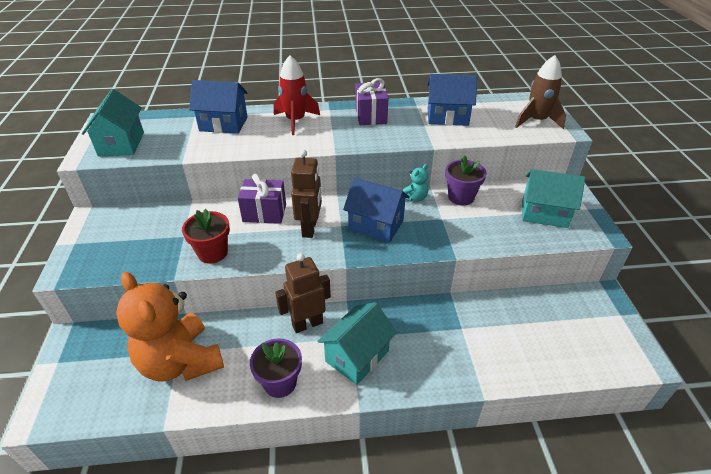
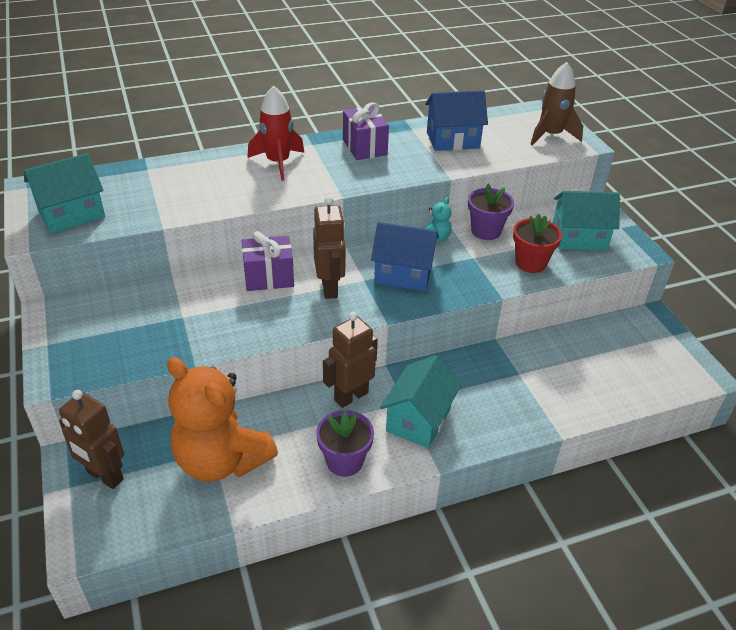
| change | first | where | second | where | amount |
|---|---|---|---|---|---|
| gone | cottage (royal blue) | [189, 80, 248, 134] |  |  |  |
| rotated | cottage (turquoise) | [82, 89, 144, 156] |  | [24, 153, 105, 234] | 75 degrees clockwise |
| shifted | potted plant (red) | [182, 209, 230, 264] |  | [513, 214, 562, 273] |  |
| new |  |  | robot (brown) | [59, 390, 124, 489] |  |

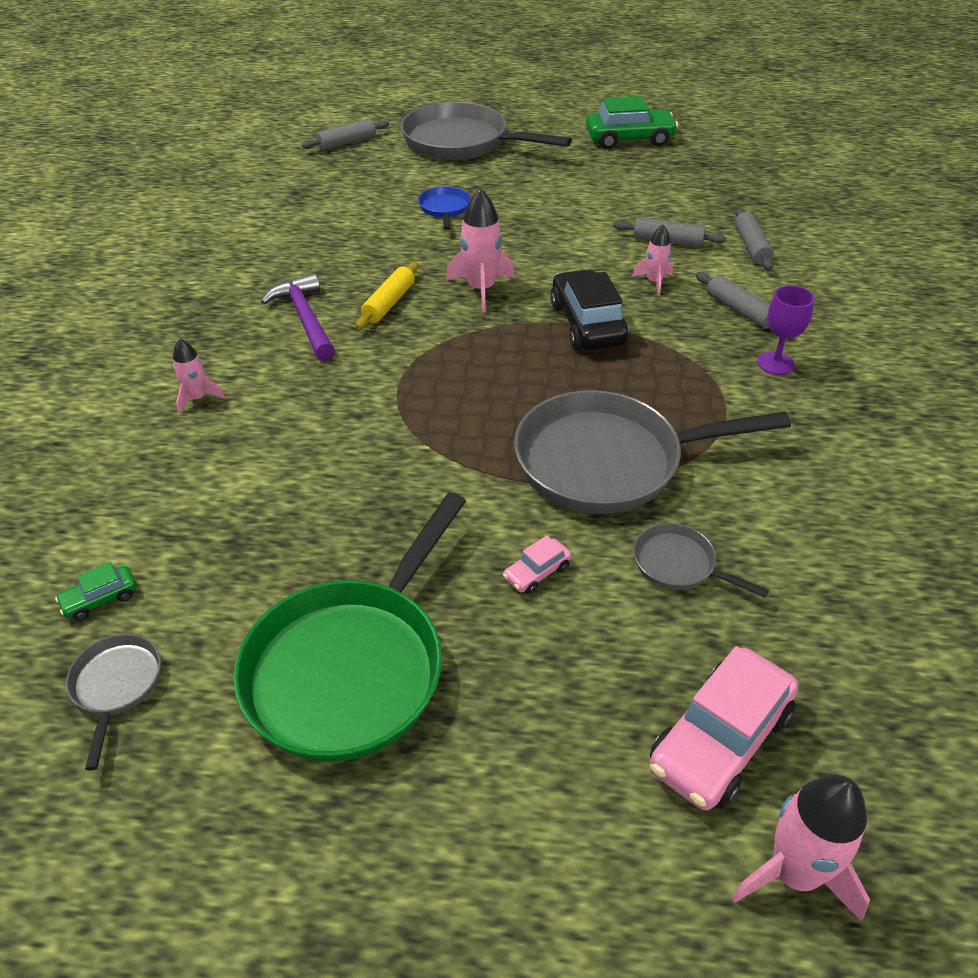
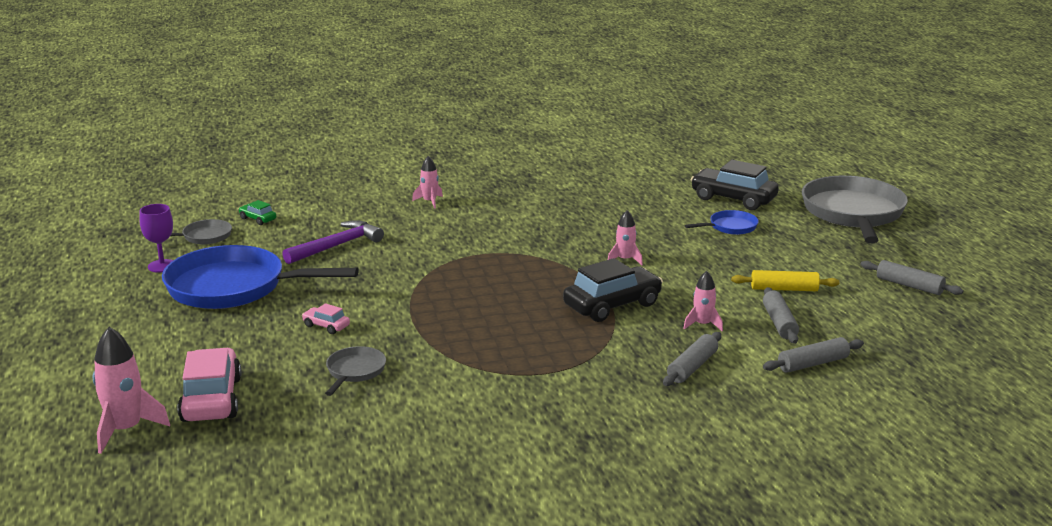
| change | first | where | second | where | amount |
|---|---|---|---|---|---|
| gone | automobile (emerald) | [586, 96, 678, 149] |  |  |  |
| shifted | rolling pin (gray) | [302, 119, 389, 150] |  | [860, 260, 964, 295] |  |
| scaled | toy rocket (rosy) | [446, 188, 515, 312] |  | [608, 210, 643, 265] | x0.59 |
| shifted | rolling pin (golden) | [356, 262, 418, 329] |  | [731, 270, 839, 291] |  |
| shifted | hammer (royal purple) | [261, 273, 335, 361] |  | [282, 220, 384, 264] |  |
| shifted | chalice (royal purple) | [757, 285, 814, 375] |  | [139, 204, 173, 273] |  |
| gone | skillet (gray) | [514, 390, 791, 514] |  |  |  |
| repainted | skillet (emerald) | [233, 492, 466, 762] | skillet (royal blue) | [162, 245, 359, 309] |  |
| rotated | automobile (rosy) | [649, 646, 799, 810] |  | [177, 348, 241, 422] | 60 degrees clockwise |
| new |  |  | automobile (ebony) | [690, 160, 779, 210] |  |

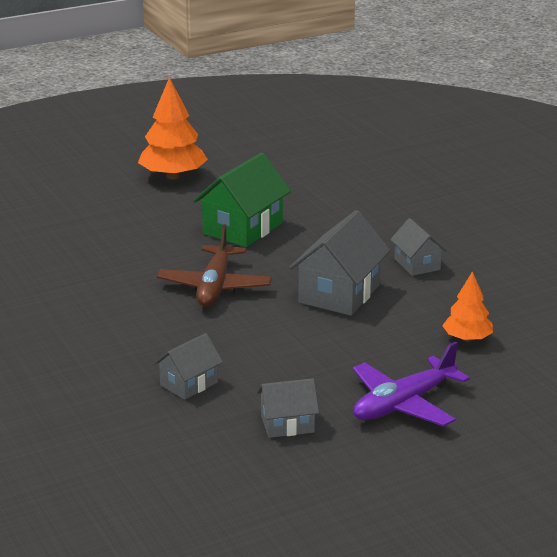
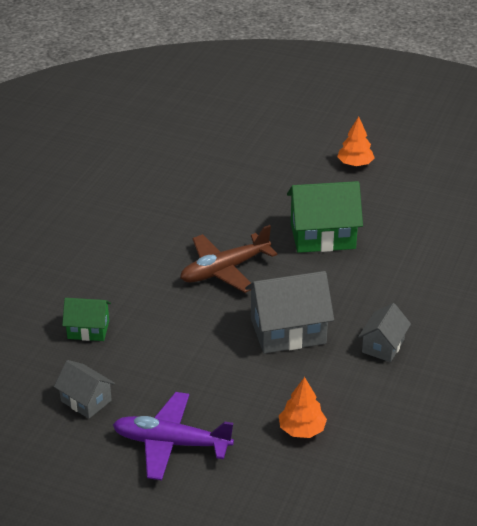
| change | first | where | second | where | amount |
|---|---|---|---|---|---|
| scaled | tree (orange) | [138, 77, 208, 179] |  | [337, 116, 375, 166] | x0.59 |
| repainted | cottage (gray) | [154, 333, 223, 400] | cottage (emerald) | [62, 298, 111, 341] |  |

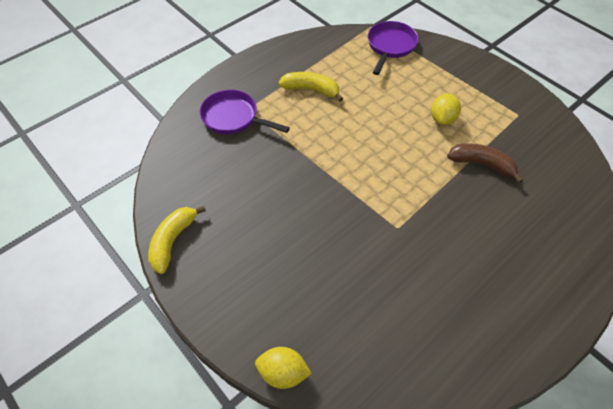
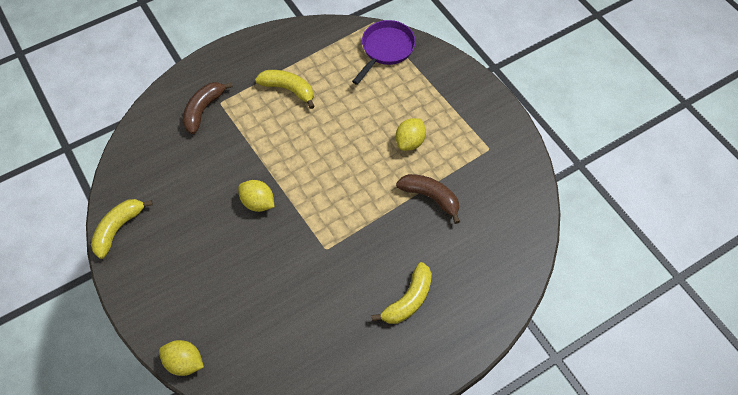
| change | first | where | second | where | amount |
|---|---|---|---|---|---|
| swapped | skillet (royal purple) | [200, 90, 290, 134] | banana fruit (brown) | [183, 82, 233, 134] |  |
| new |  |  | toy lemon (golden) | [238, 180, 274, 212] |  |
| new |  |  | banana fruit (golden) | [371, 262, 432, 324] |  |

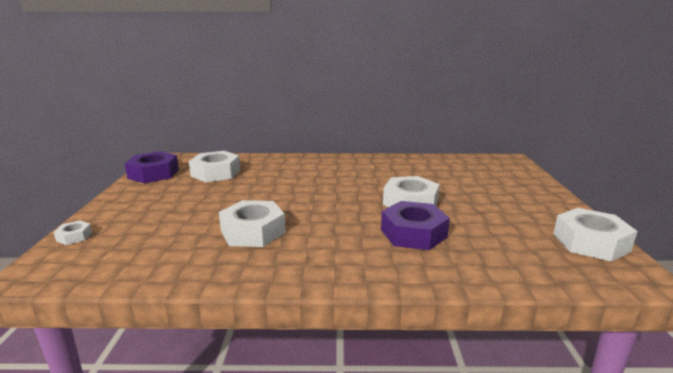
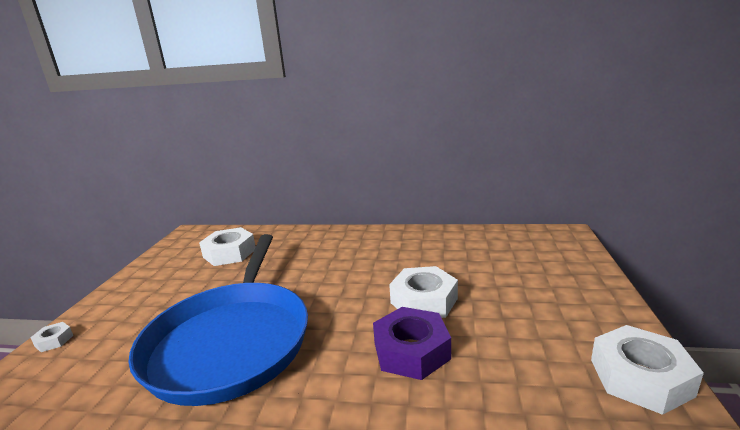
| change | first | where | second | where | amount |
|---|---|---|---|---|---|
| gone | hex nut (royal purple) | [124, 151, 179, 183] |  |  |  |
| swapped | hex nut (white) | [219, 200, 286, 247] | skillet (royal blue) | [128, 234, 308, 406] |  |

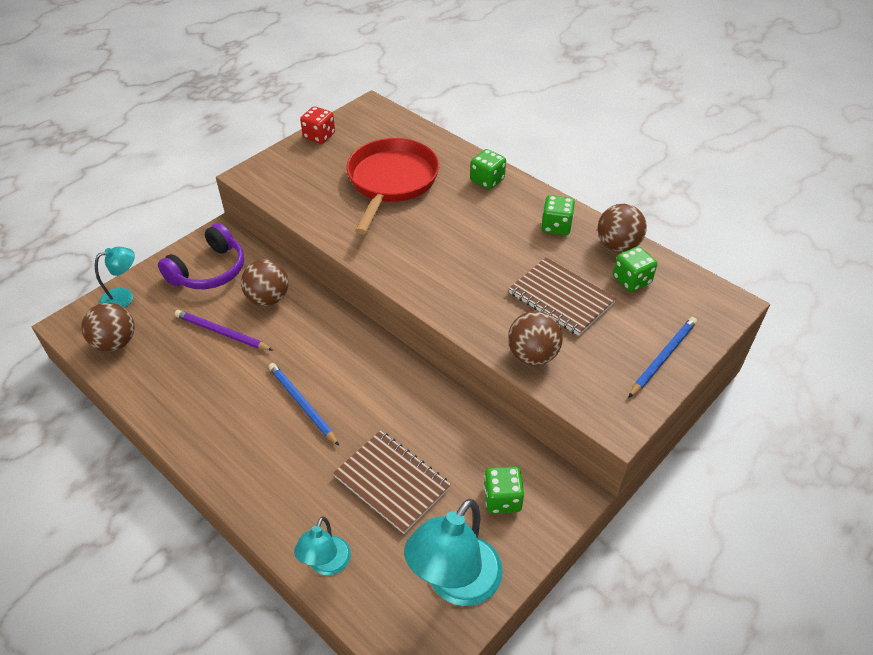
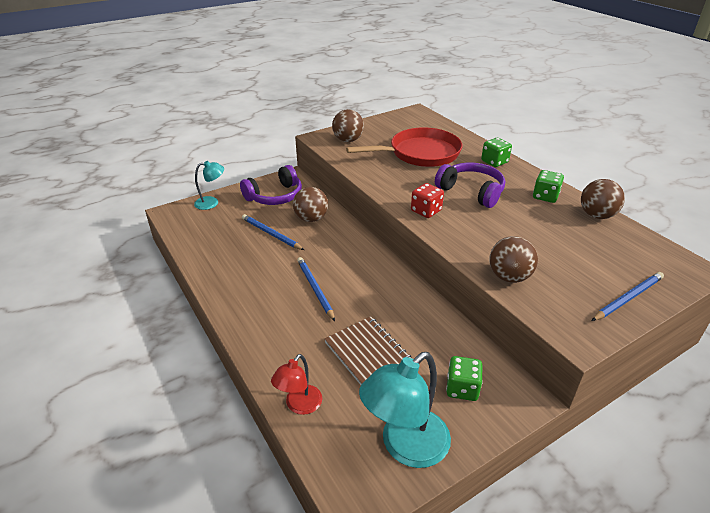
| change | first | where | second | where | amount |
|---|---|---|---|---|---|
| shifted | dice (red) | [300, 106, 335, 144] |  | [411, 183, 444, 218] |  |
| rotated | skillet (red) | [346, 138, 439, 234] |  | [346, 127, 462, 167] | 45 degrees clockwise |
| gone | dice (emerald) | [613, 246, 657, 292] |  |  |  |
| gone | exercise book (brown) | [509, 257, 616, 336] |  |  |  |
| shifted | ball (brown) | [81, 303, 135, 352] |  | [332, 109, 364, 142] |  |
| repainted | wooden pencil (royal purple) | [175, 310, 273, 350] | wooden pencil (royal blue) | [242, 214, 304, 250] |  |
| repainted | reading lamp (turquoise) | [294, 517, 351, 575] | reading lamp (red) | [271, 354, 322, 415] |  |
| new |  |  | headphones (royal purple) | [435, 162, 505, 208] |  |

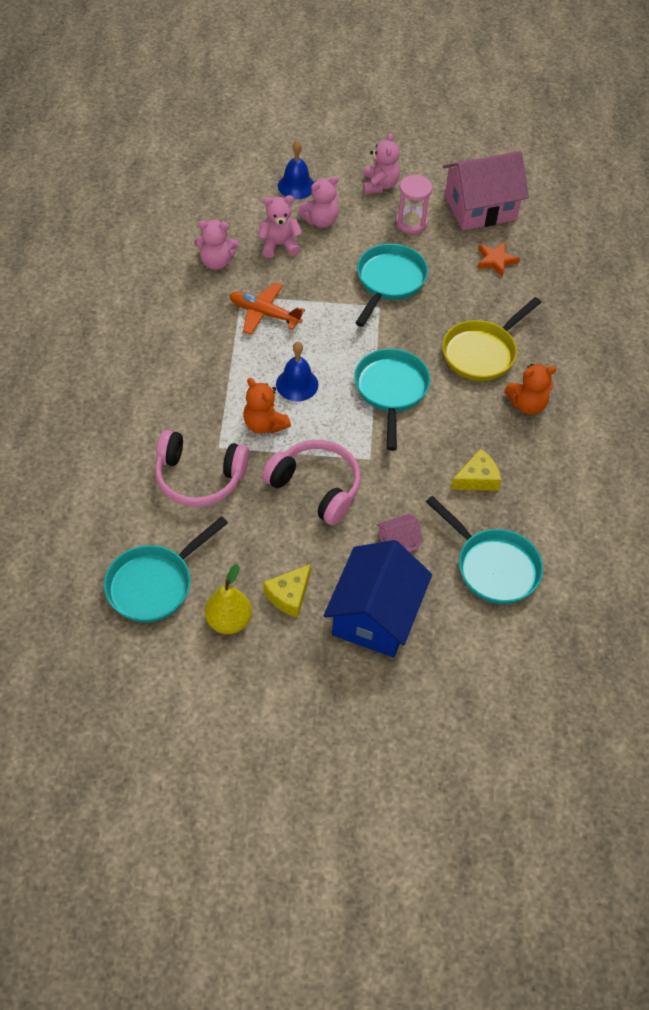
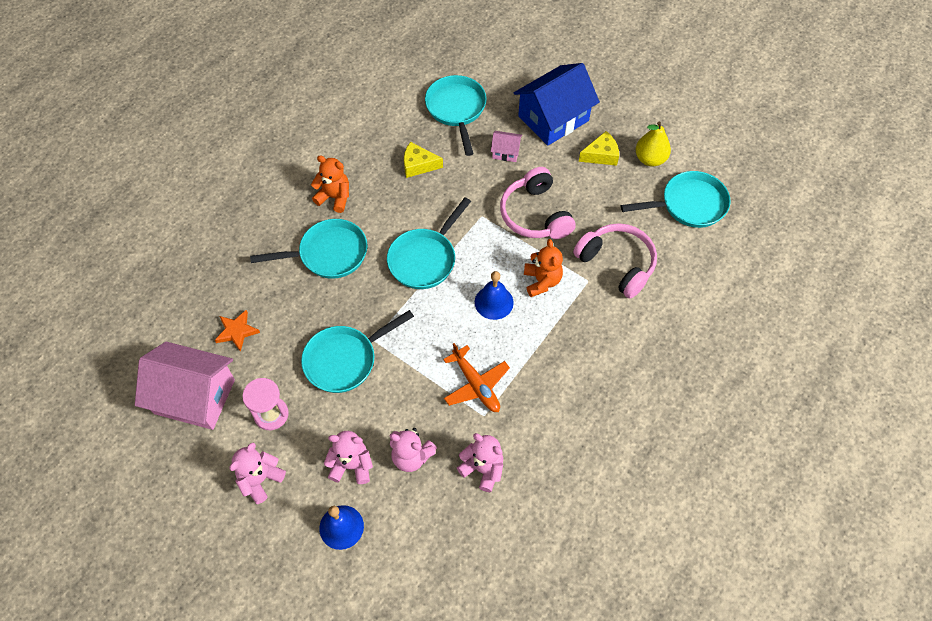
| change | first | where | second | where | amount |
|---|---|---|---|---|---|
| repainted | skillet (golden) | [442, 297, 541, 381] | skillet (turquoise) | [250, 219, 367, 279] |  |

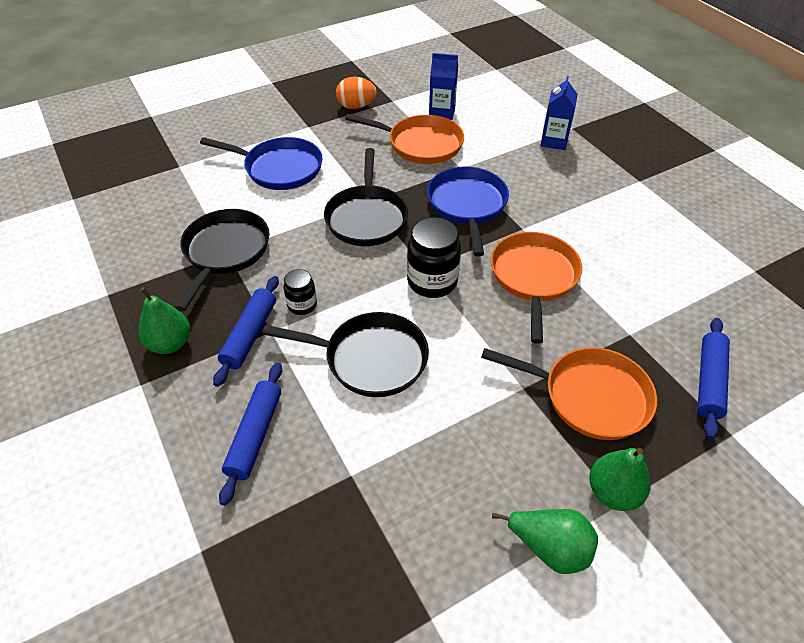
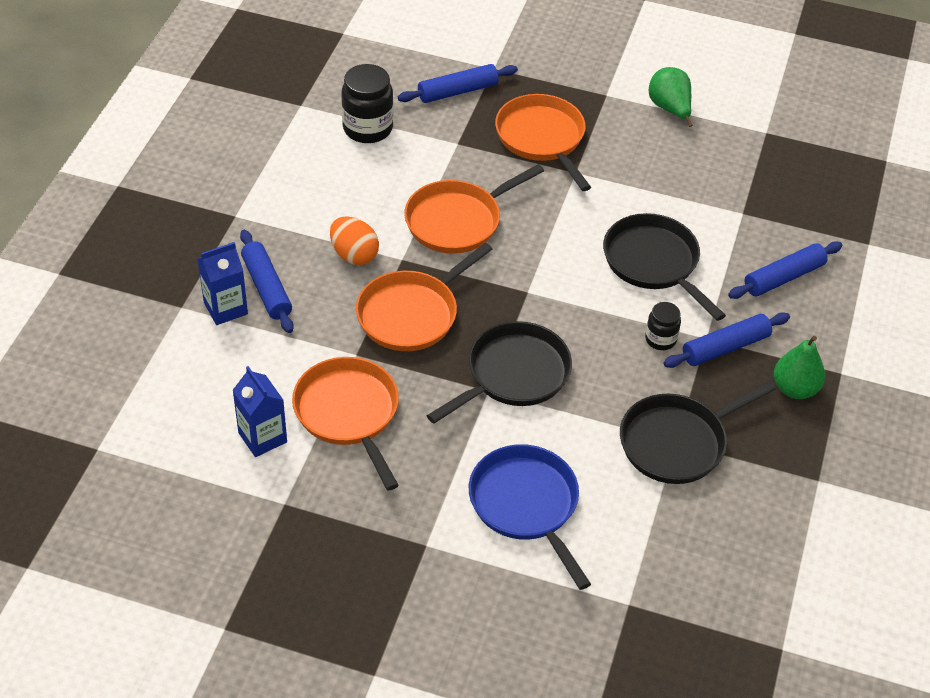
| change | first | where | second | where | amount |
|---|---|---|---|---|---|
| shifted | egg (orange) | [336, 77, 377, 109] |  | [330, 216, 379, 265] |  |
| repainted | skillet (royal blue) | [427, 166, 509, 256] | skillet (orange) | [356, 243, 492, 351] |  |
| shifted | jar (ebony) | [407, 217, 461, 298] |  | [341, 64, 393, 143] |  |
| gone | pear (emerald) | [589, 448, 651, 511] |  |  |  |
| new |  |  | rolling pin (royal blue) | [240, 230, 294, 333] |  |

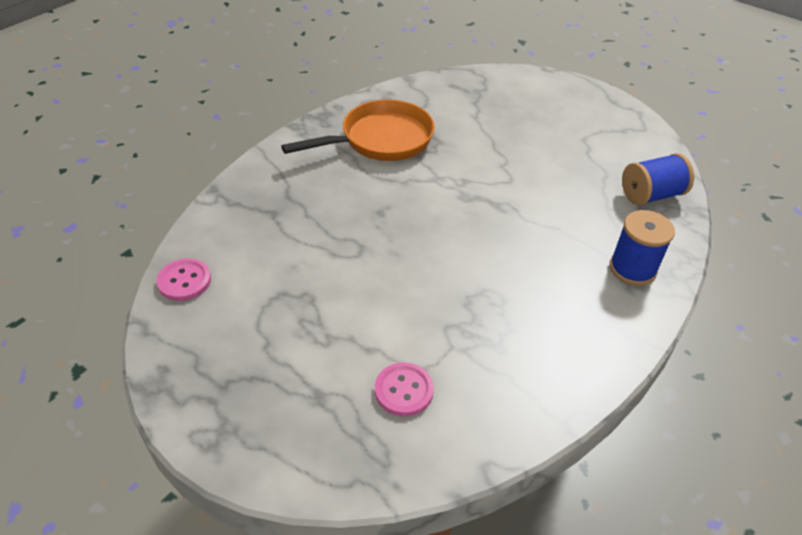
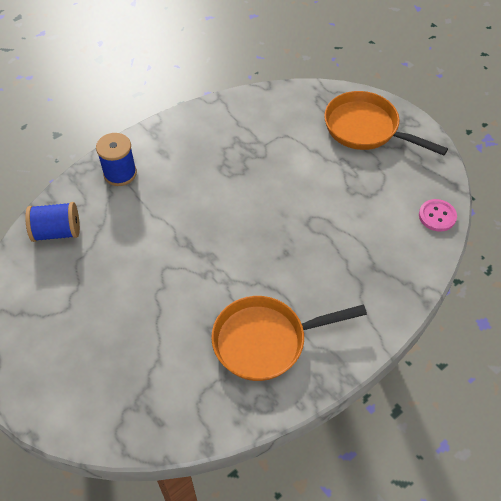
| change | first | where | second | where | amount |
|---|---|---|---|---|---|
| gone | shirt button (rosy) | [375, 363, 434, 416] |  |  |  |
| new |  |  | skillet (orange) | [324, 91, 448, 155] |  |

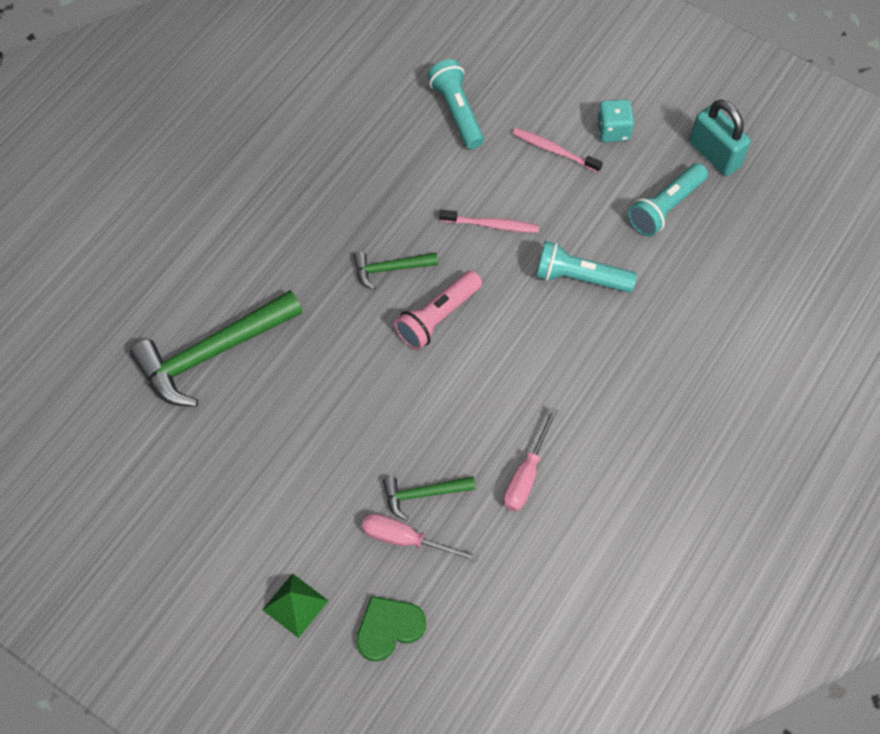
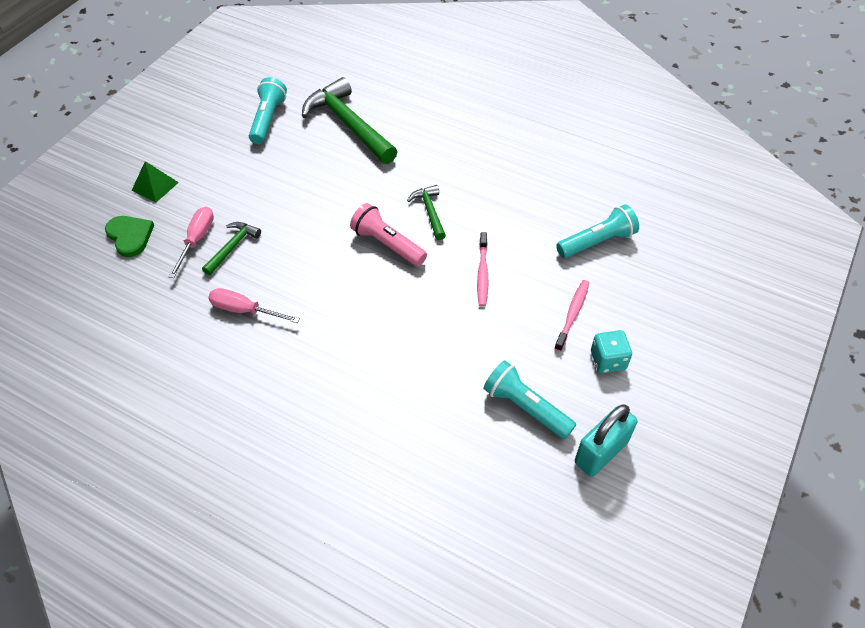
| change | first | where | second | where | amount |
|---|---|---|---|---|---|
| shifted | flashlight (turquoise) | [536, 241, 637, 293] |  | [249, 77, 287, 144] |  |
| rotated | hammer (emerald) | [383, 476, 475, 520] |  | [202, 222, 261, 275] | 45 degrees clockwise |

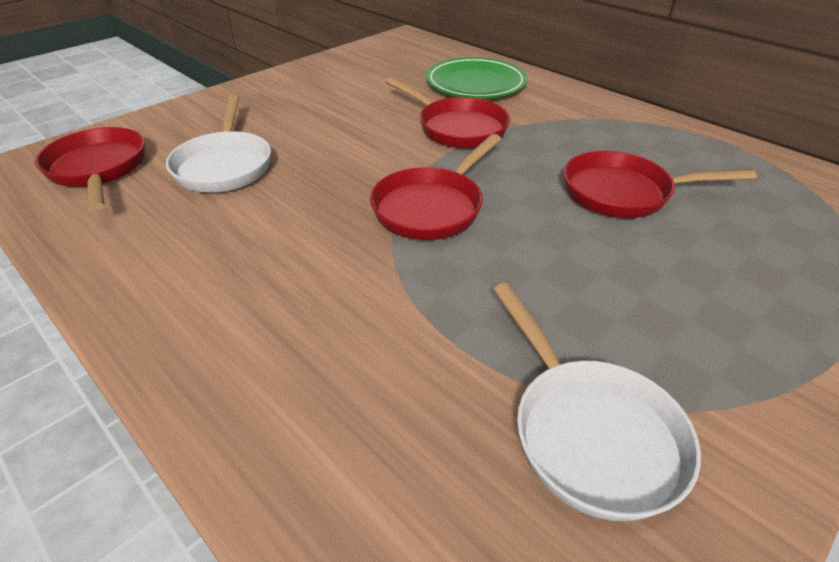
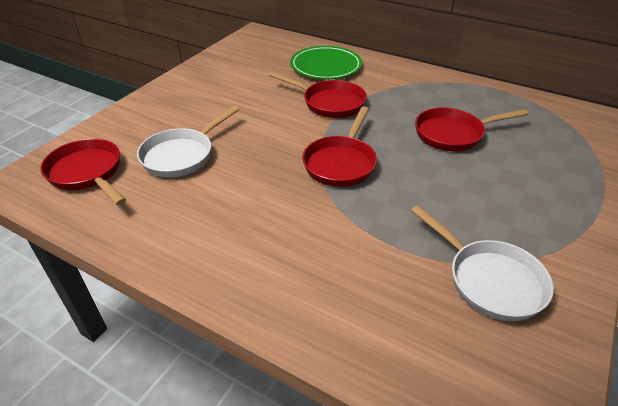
| change | first | where | second | where | amount |
|---|---|---|---|---|---|
| rotated | skillet (white) | [166, 95, 271, 192] |  | [137, 106, 239, 178] | 60 degrees clockwise |

